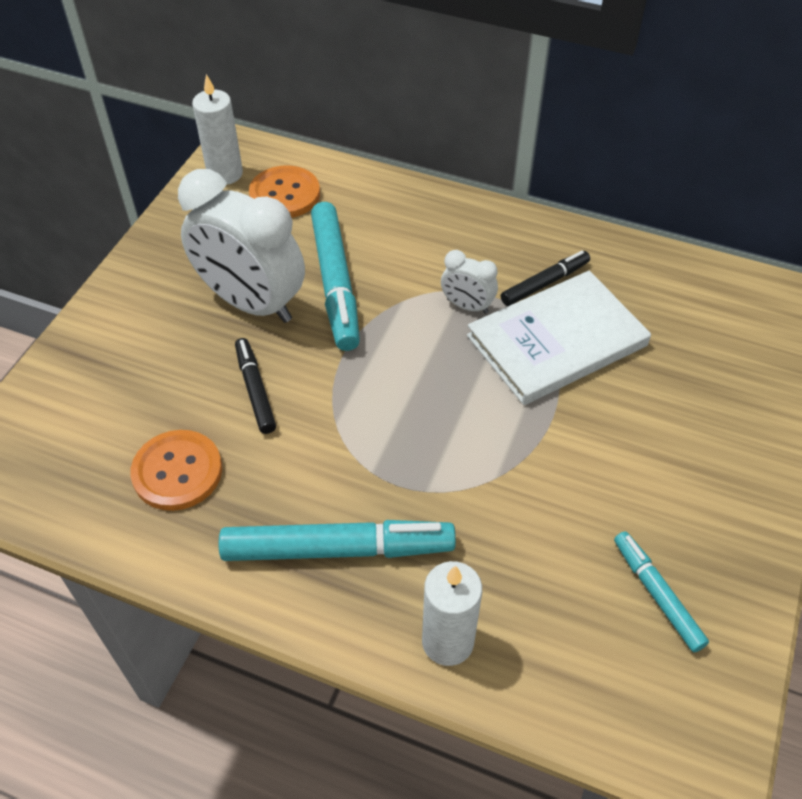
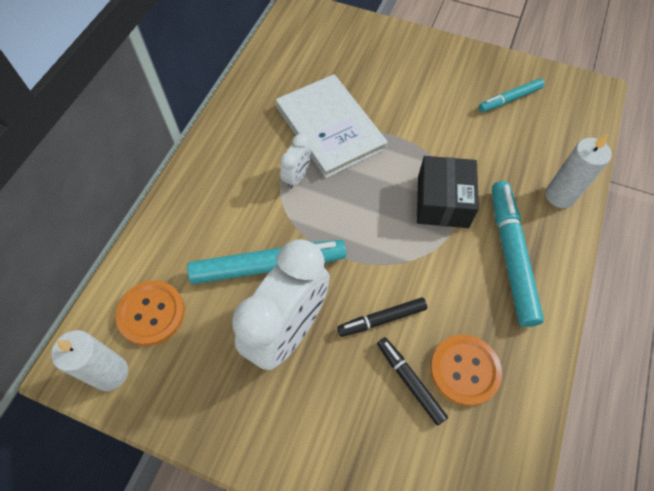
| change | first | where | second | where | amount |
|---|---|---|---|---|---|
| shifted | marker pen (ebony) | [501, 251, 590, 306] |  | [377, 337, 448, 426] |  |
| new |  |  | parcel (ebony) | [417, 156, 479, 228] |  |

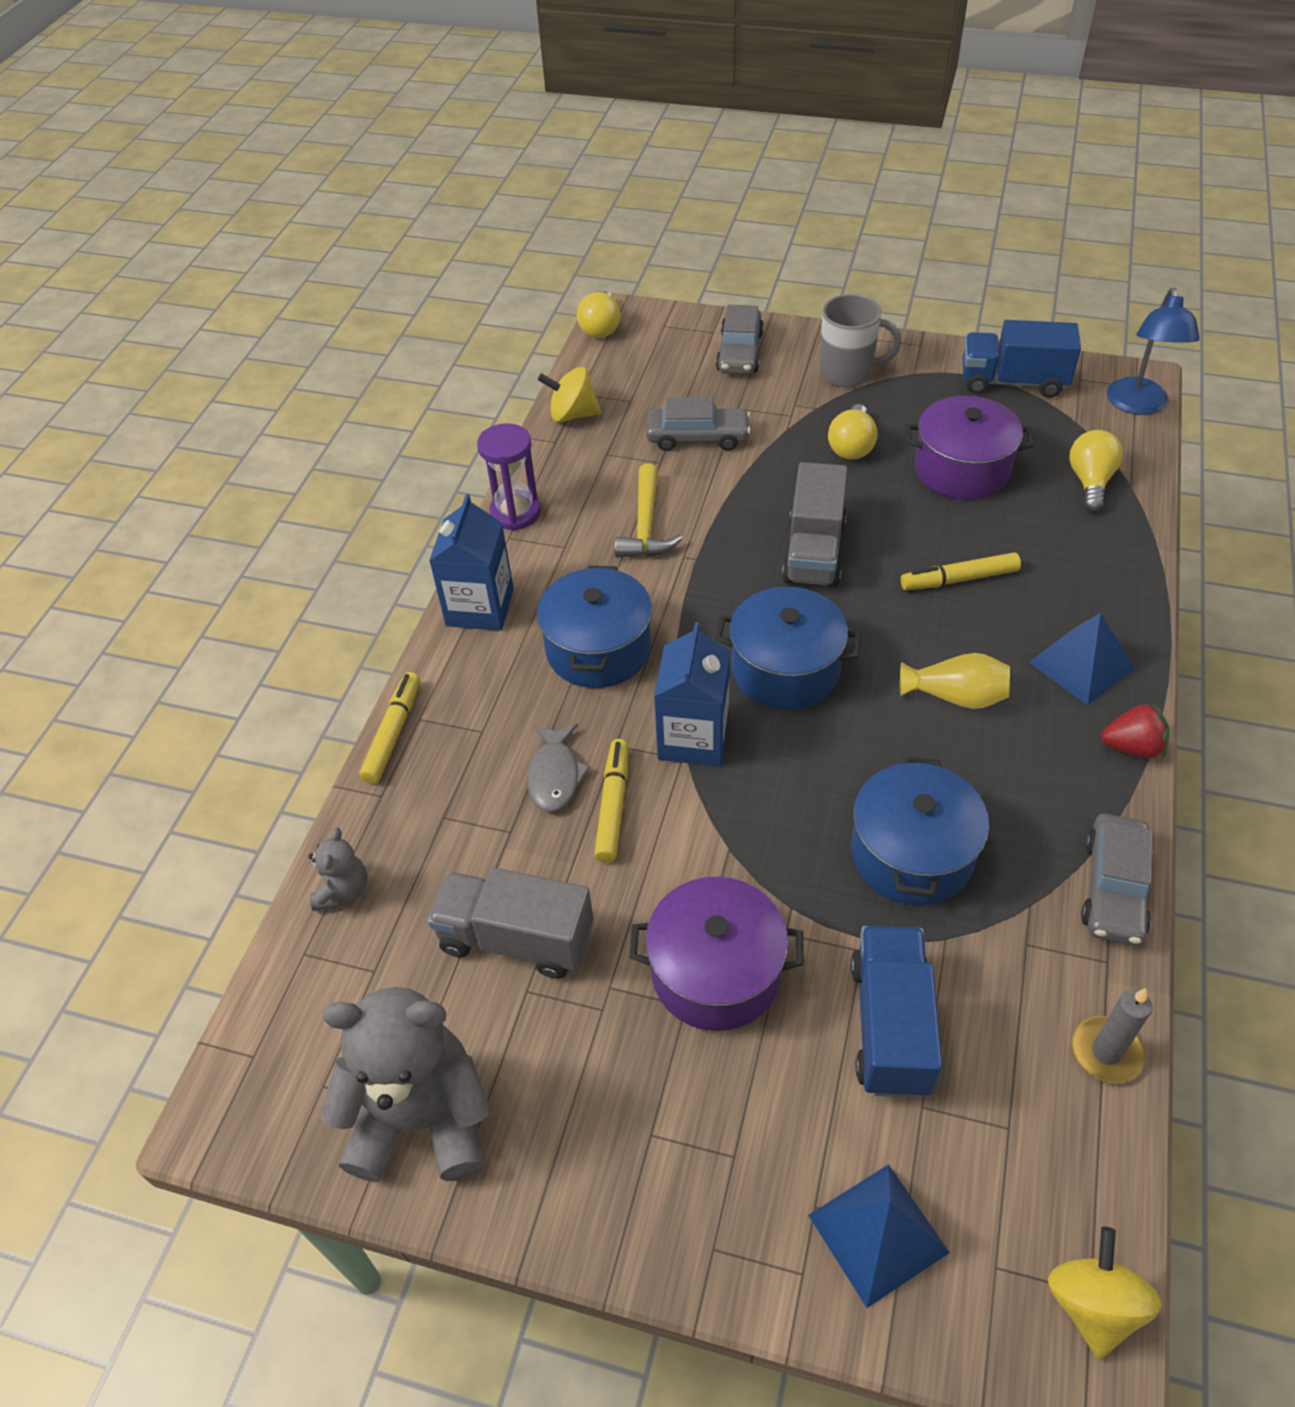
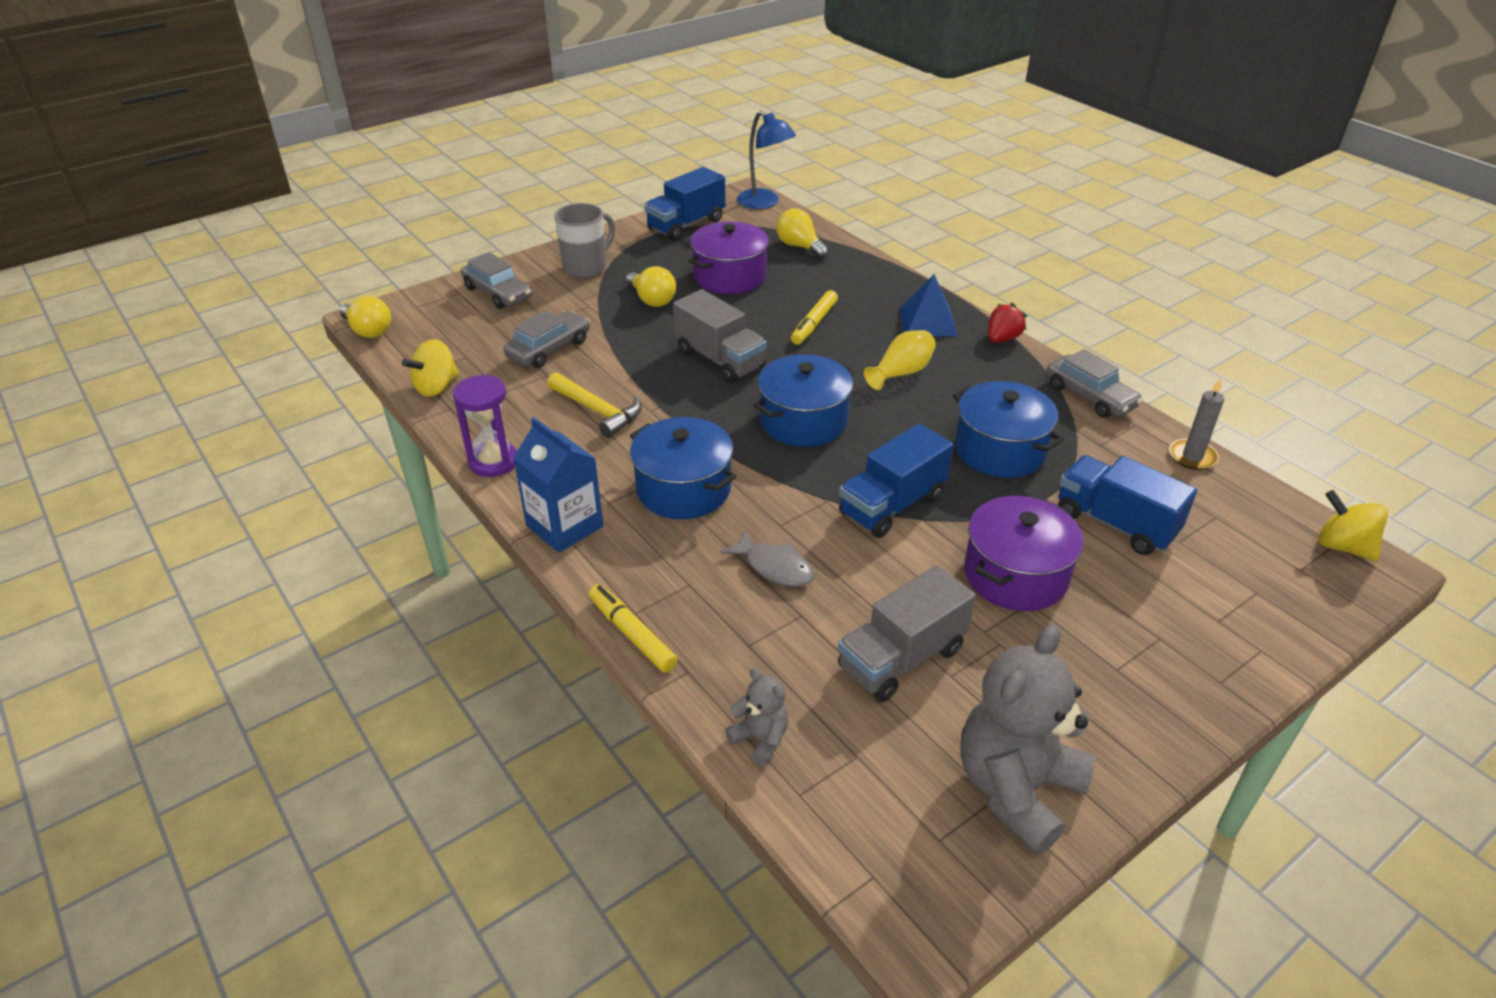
| change | first | where | second | where | amount |
|---|---|---|---|---|---|
| gone | carton (royal blue) | [654, 622, 730, 767] |  |  |  |
| gone | marker pen (golden) | [594, 739, 629, 863] |  |  |  |
| gone | pyramid shape (royal blue) | [808, 1164, 950, 1308] |  |  |  |
| new |  |  | lorry (royal blue) | [839, 423, 954, 538] |  |

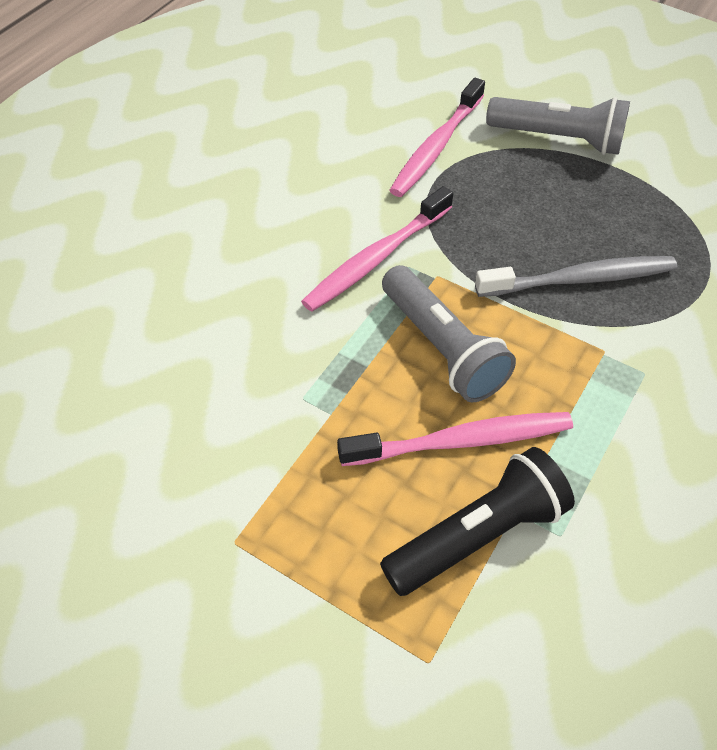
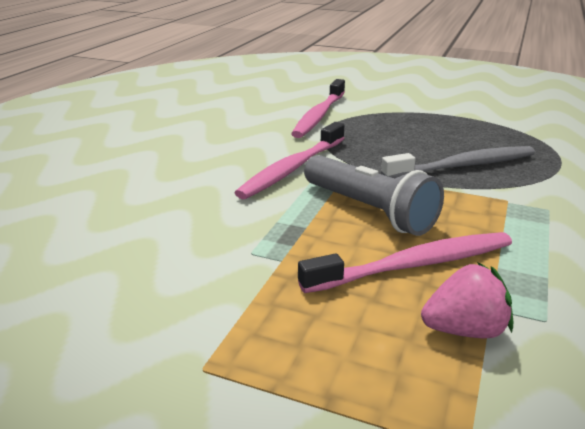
| change | first | where | second | where | amount |
|---|---|---|---|---|---|
| gone | flashlight (gray) | [486, 97, 630, 155] |  |  |  |
| swapped | flashlight (ebony) | [380, 447, 575, 596] | berry (rosy) | [421, 262, 513, 338] |  |

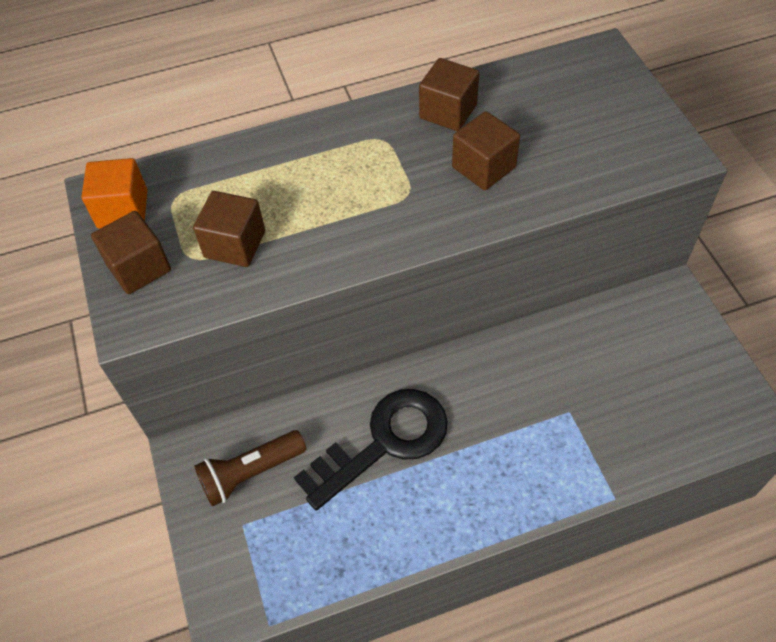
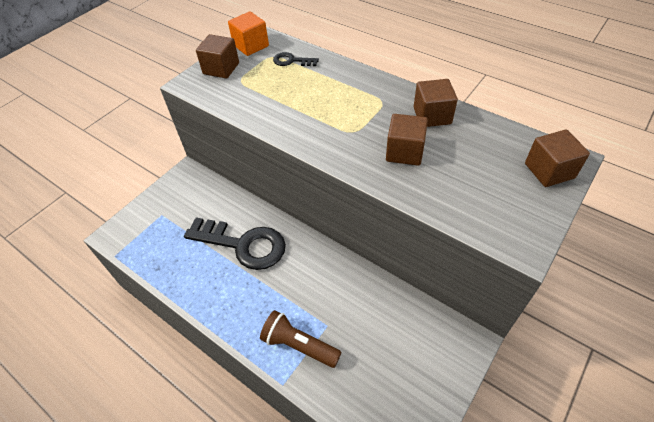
| change | first | where | second | where | amount |
|---|---|---|---|---|---|
| shifted | cube (brown) | [193, 191, 265, 267] |  | [525, 130, 590, 187] |  |
| shifted | flashlight (brown) | [194, 430, 306, 507] |  | [260, 310, 341, 368] |  |
| new |  |  | door key (ebony) | [273, 52, 319, 66] |  |

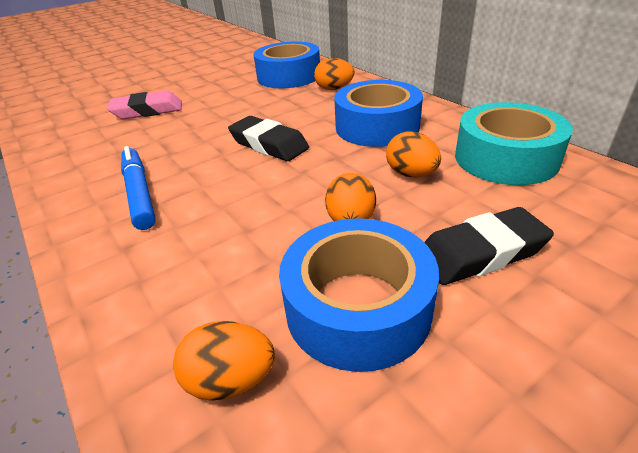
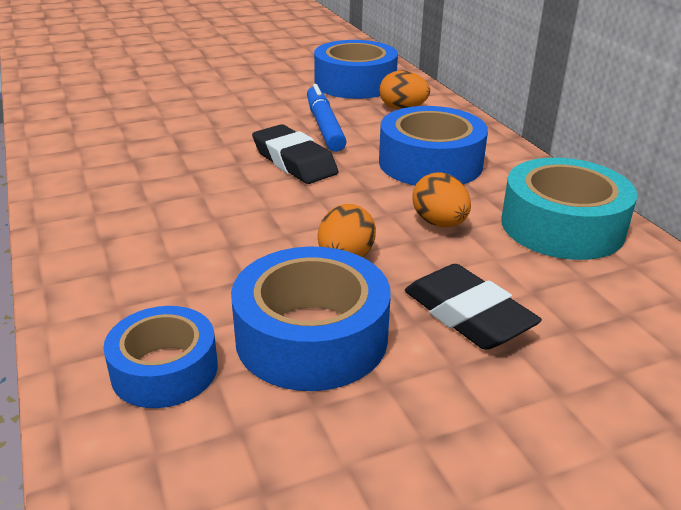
| change | first | where | second | where | amount |
|---|---|---|---|---|---|
| gone | pencil eraser (rosy) | [107, 90, 182, 119] |  |  |  |
| shifted | marker pen (royal blue) | [121, 146, 156, 230] |  | [307, 84, 346, 152] |  |
| rotated | pencil eraser (ebony) | [424, 207, 554, 285] |  | [405, 264, 542, 350] | 60 degrees clockwise |
| swapped | egg (orange) | [173, 321, 275, 401] | sticky tape (royal blue) | [103, 306, 218, 408] |  |

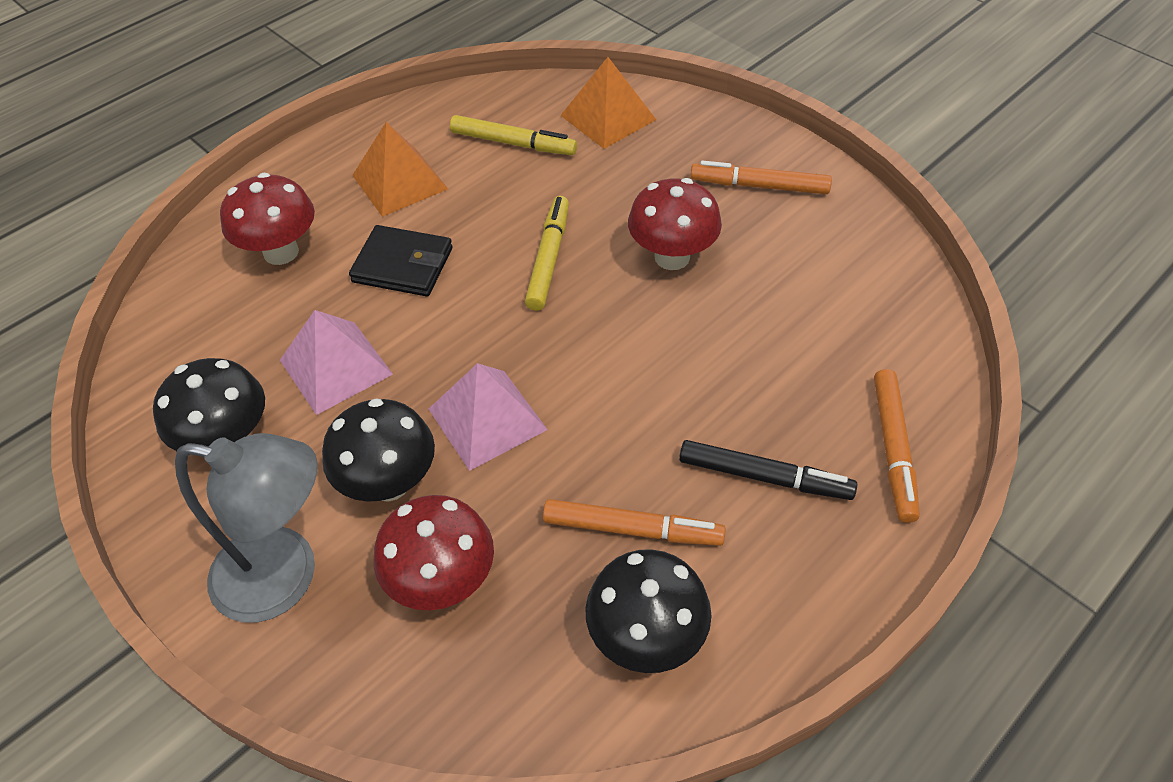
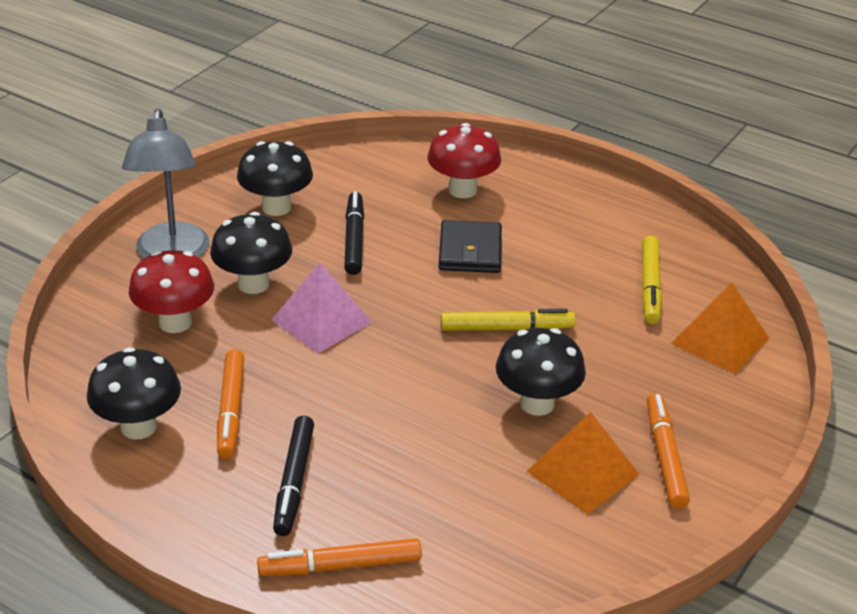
| change | first | where | second | where | amount |
|---|---|---|---|---|---|
| shifted | pyramid shape (orange) | [352, 122, 448, 217] |  | [527, 412, 640, 514] |  |
| repainted | fungus (red) | [628, 178, 722, 270] | fungus (ebony) | [496, 328, 586, 416] |  |
| swapped | pyramid shape (rosy) | [280, 310, 393, 415] | marker pen (ebony) | [344, 192, 364, 275] |  |

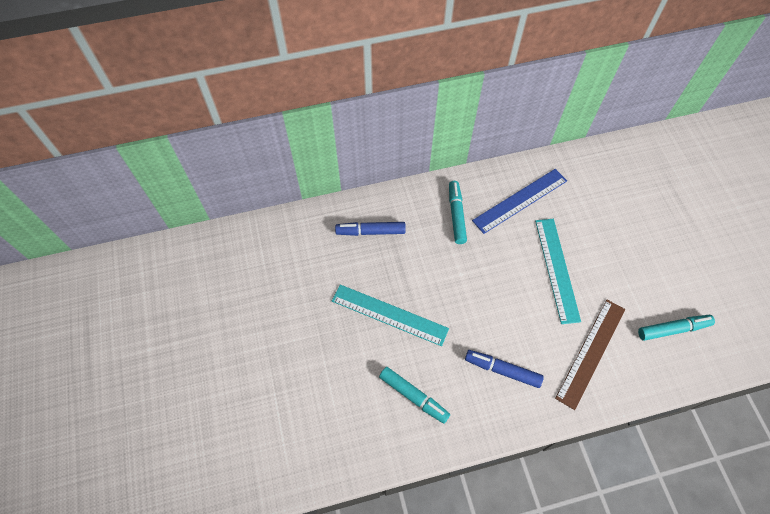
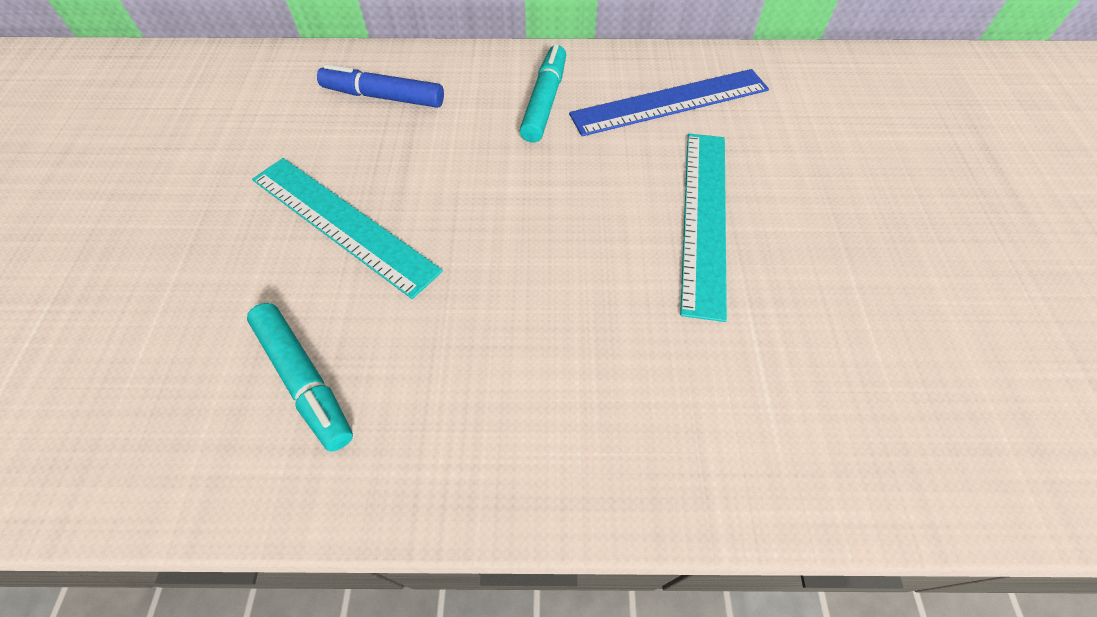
| change | first | where | second | where | amount |
|---|---|---|---|---|---|
| gone | straightedge (brown) | [555, 300, 625, 410] |  |  |  |
| gone | marker pen (turquoise) | [638, 315, 715, 341] |  |  |  |
| gone | marker pen (royal blue) | [465, 350, 544, 388] |  |  |  |

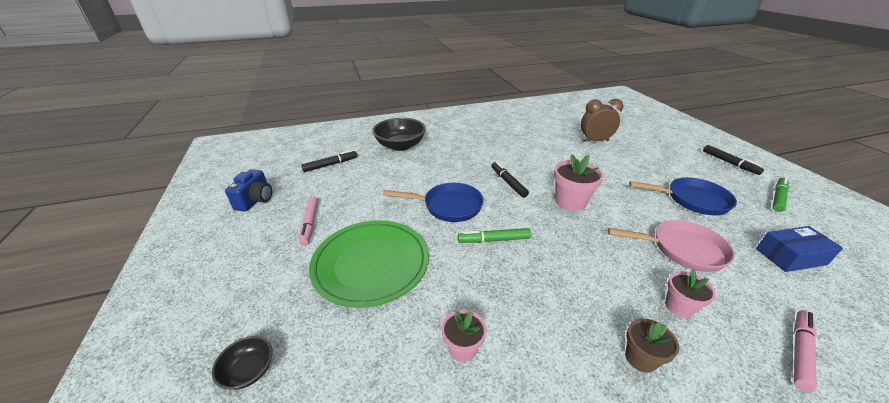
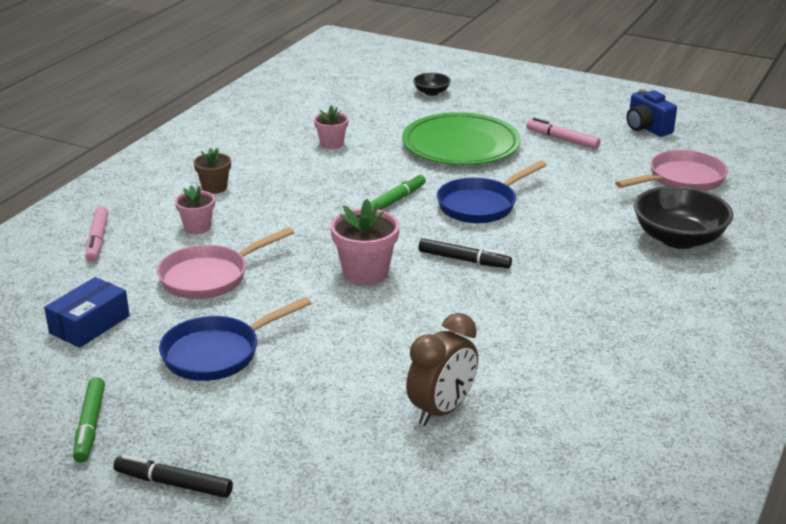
| change | first | where | second | where | amount |
|---|---|---|---|---|---|
| swapped | marker pen (ebony) | [301, 150, 357, 172] | skillet (rosy) | [616, 150, 728, 191] |  |

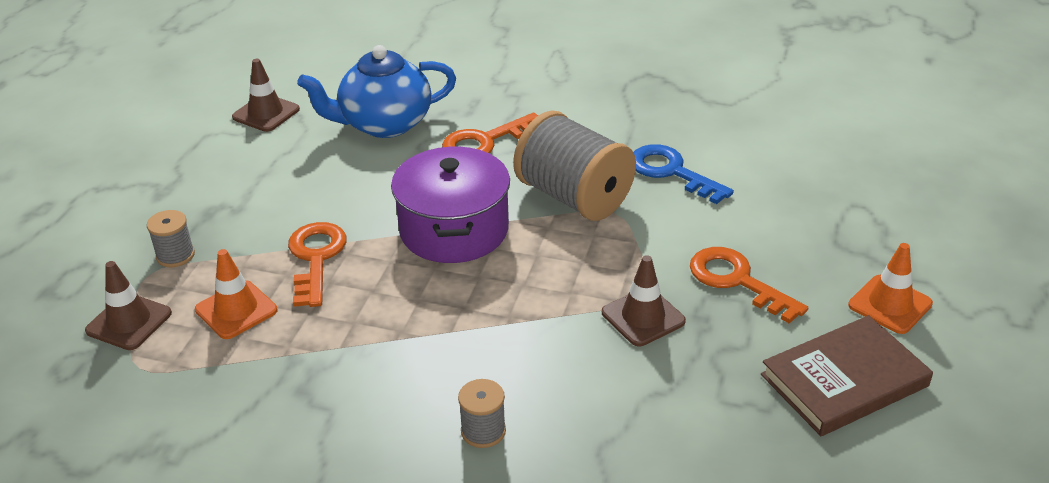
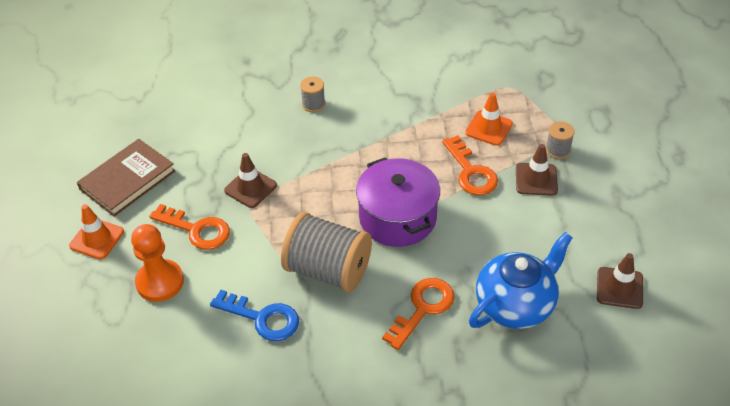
| change | first | where | second | where | amount |
|---|---|---|---|---|---|
| shifted | safety cone (brown) | [85, 261, 172, 350] |  | [516, 144, 558, 195] |  |
| new |  |  | pawn (orange) | [131, 224, 184, 302] |  |

